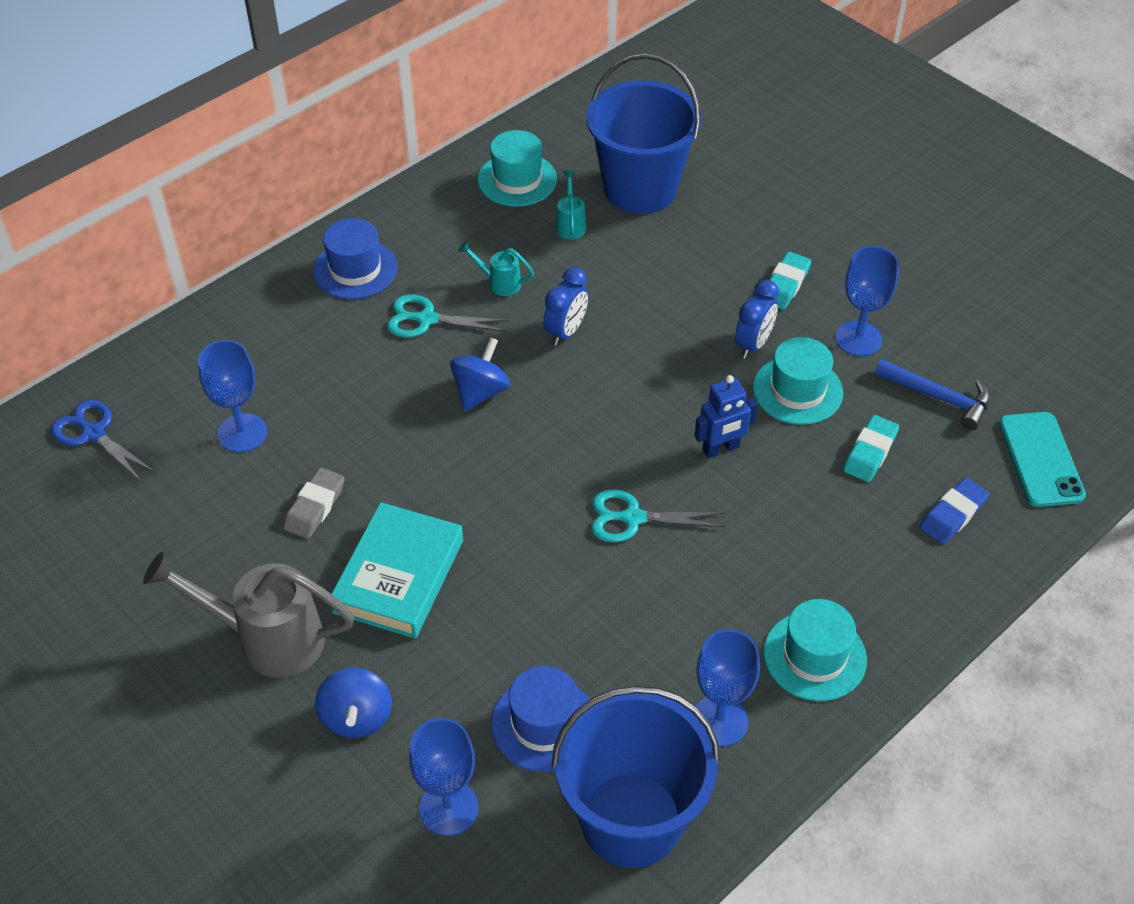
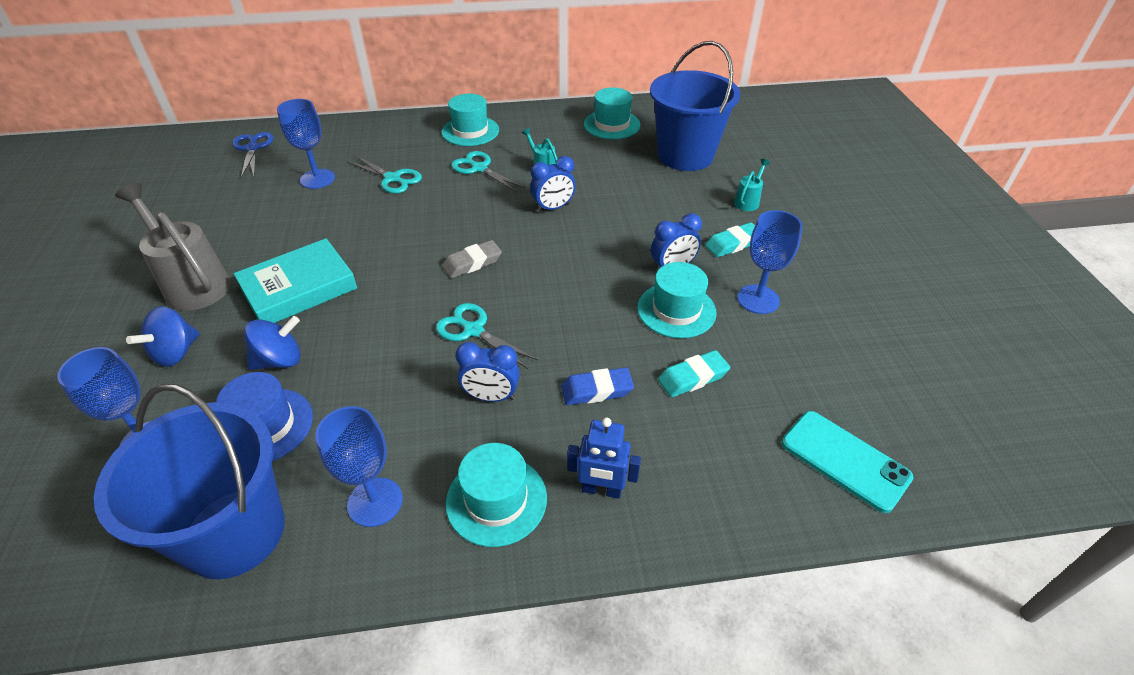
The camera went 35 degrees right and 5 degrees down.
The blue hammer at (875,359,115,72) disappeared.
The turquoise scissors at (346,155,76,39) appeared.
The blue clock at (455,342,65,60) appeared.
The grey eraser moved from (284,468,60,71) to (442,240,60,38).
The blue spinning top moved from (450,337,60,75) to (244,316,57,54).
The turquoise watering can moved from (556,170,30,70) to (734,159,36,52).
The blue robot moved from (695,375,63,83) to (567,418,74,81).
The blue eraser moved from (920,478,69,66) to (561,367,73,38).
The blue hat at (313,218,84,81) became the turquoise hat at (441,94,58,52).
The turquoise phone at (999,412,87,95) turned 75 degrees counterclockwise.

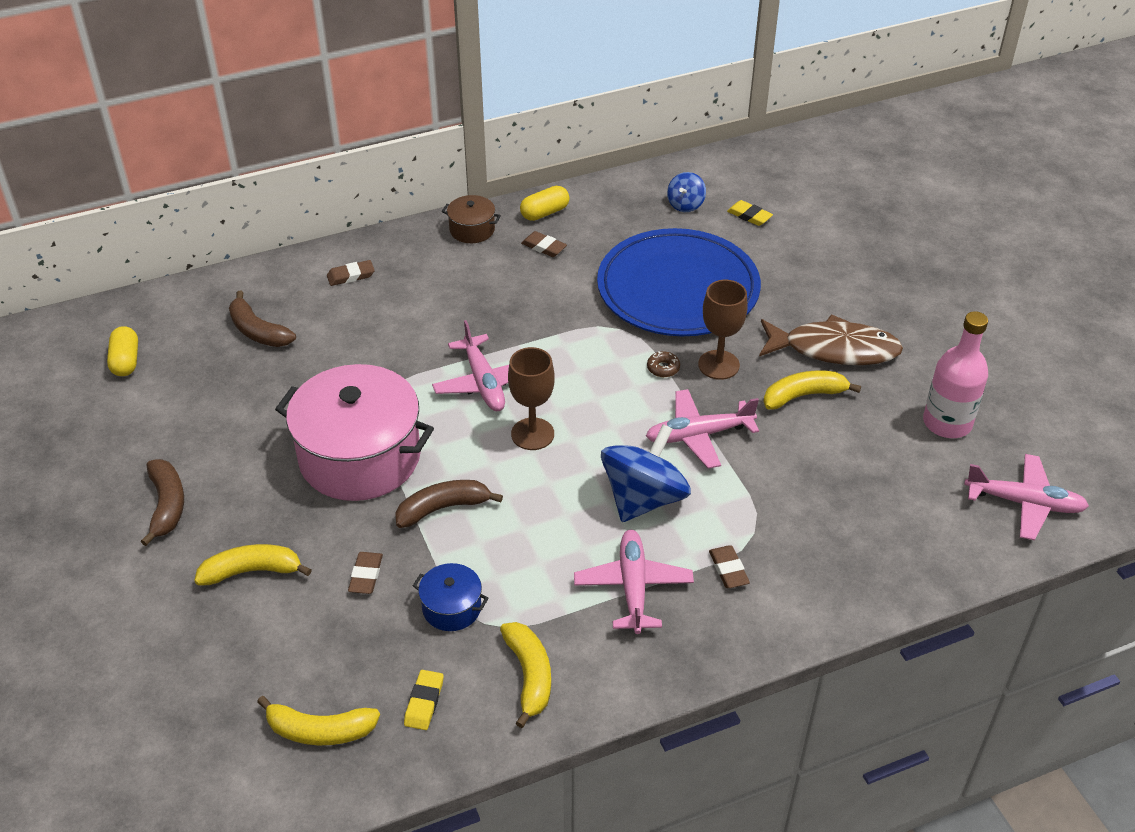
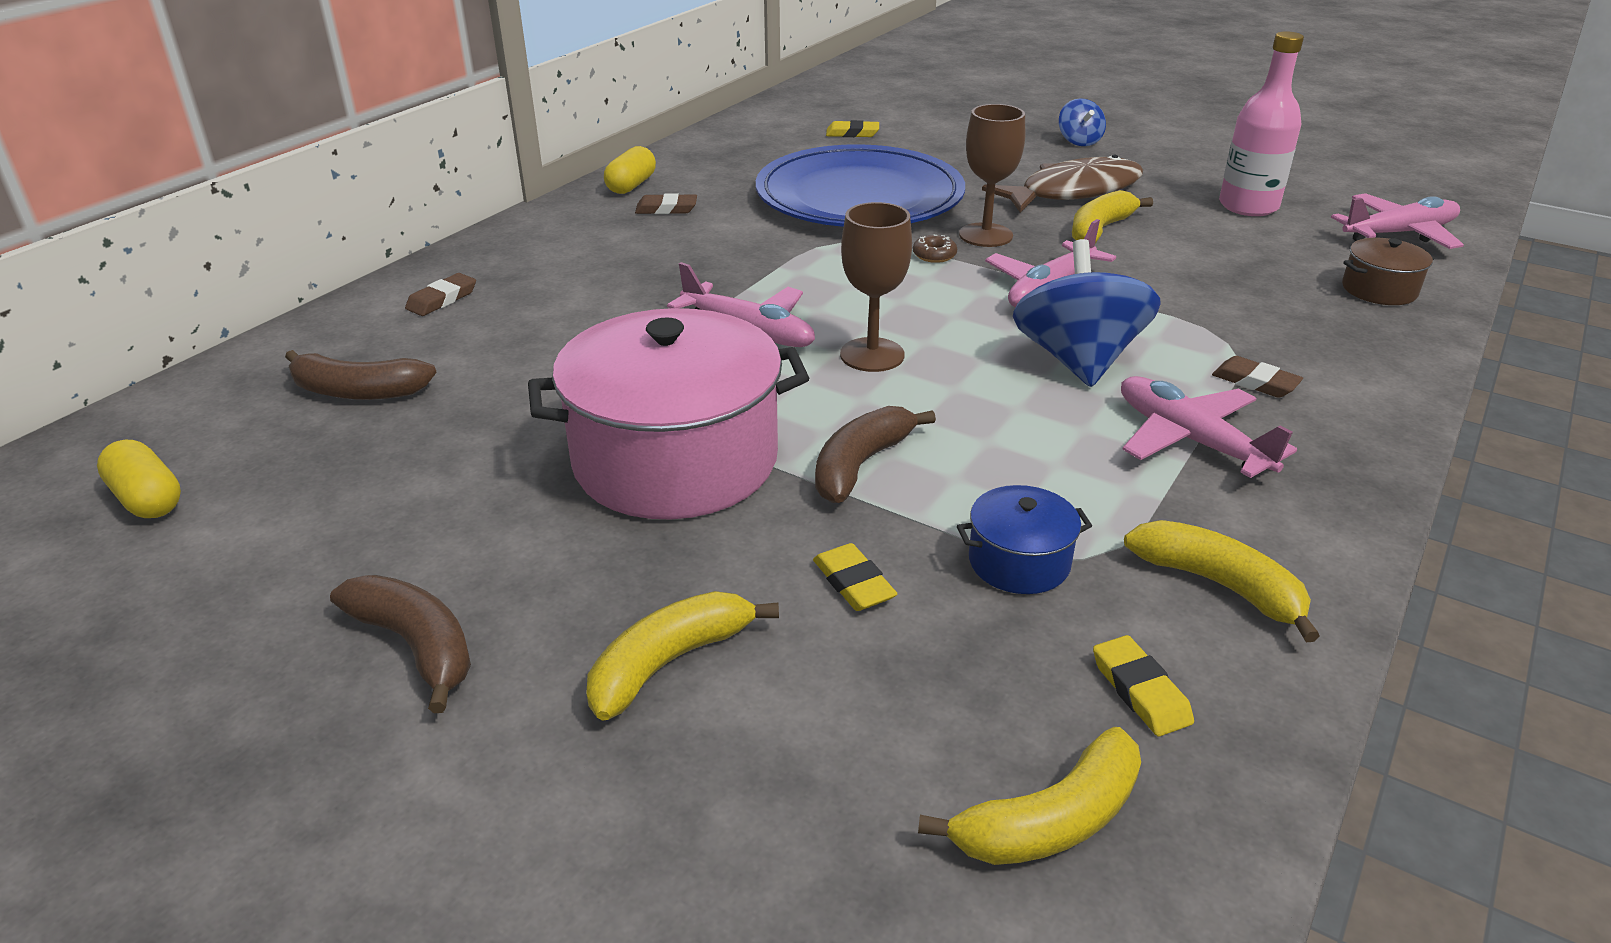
The camera went 35 degrees left and 10 degrees down.
The brown pot moved from (442,195,59,48) to (1342,238,93,67).
The blue spinning top moved from (667,172,39,40) to (1059,98,47,48).
The brown eraser at (348,552,35,42) became the yellow eraser at (813,543,84,68).

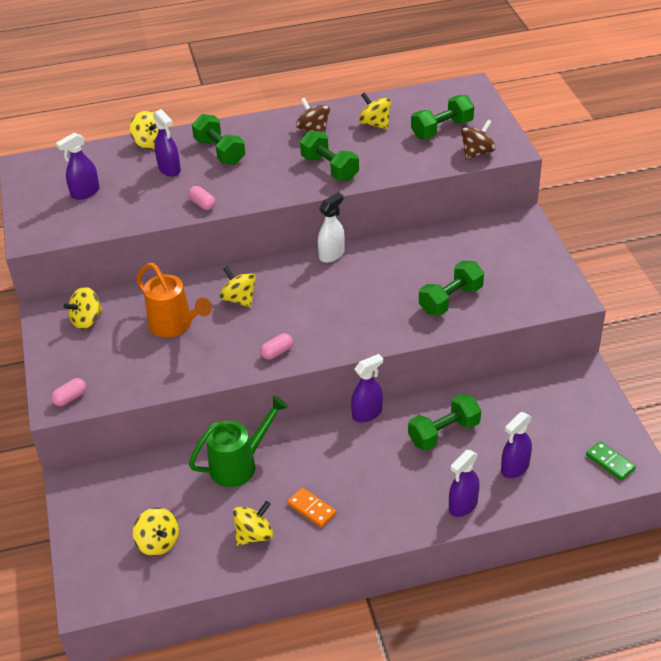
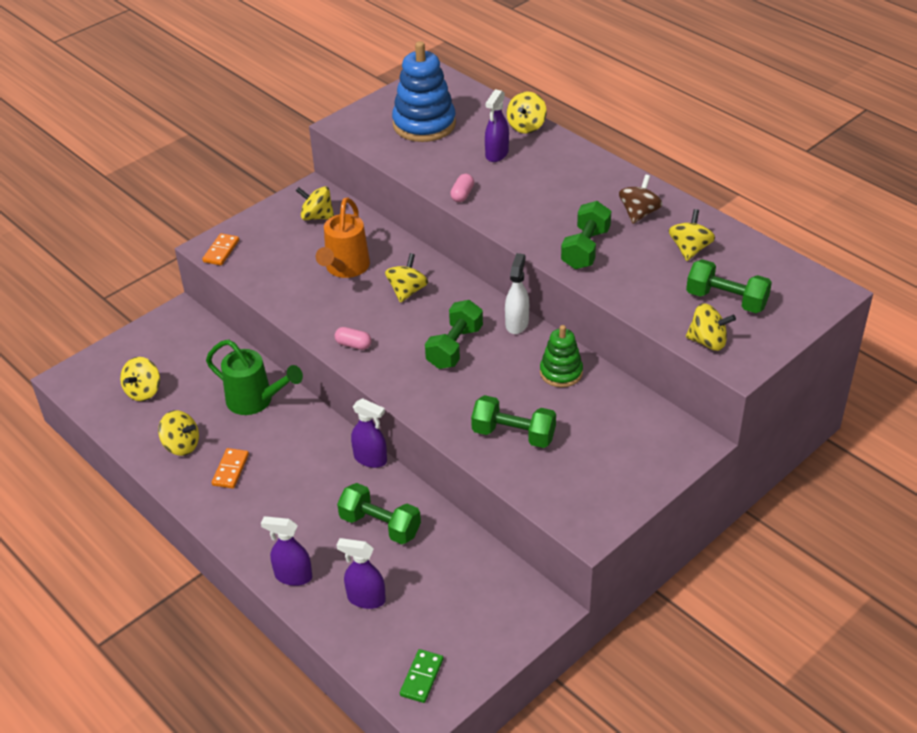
The camera went 60 degrees right and 0 degrees up.
The green stacking toy at (540,325,43,62) appeared.
The green dumbbell moved from (192,114,53,51) to (425,300,58,69).
The pink capsule at (51,378,35,28) was replaced by the orange domino at (202,233,37,32).
The purple spray bottle at (56,133,44,67) was replaced by the blue stacking toy at (392,41,64,101).
The brown spinning top at (461,120,35,40) became the yellow spinning top at (686,303,50,48).
The white spray bottle at (318,193,27,70) turned 90 degrees counterclockwise.

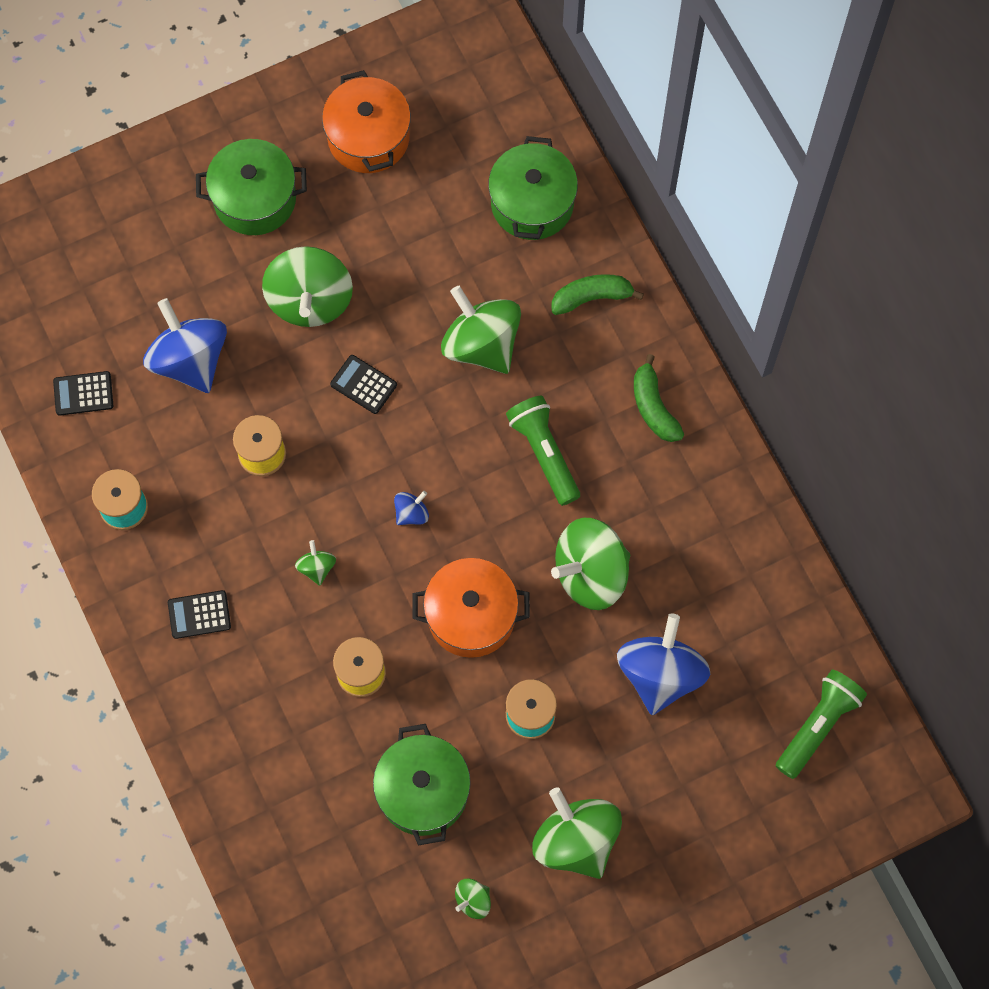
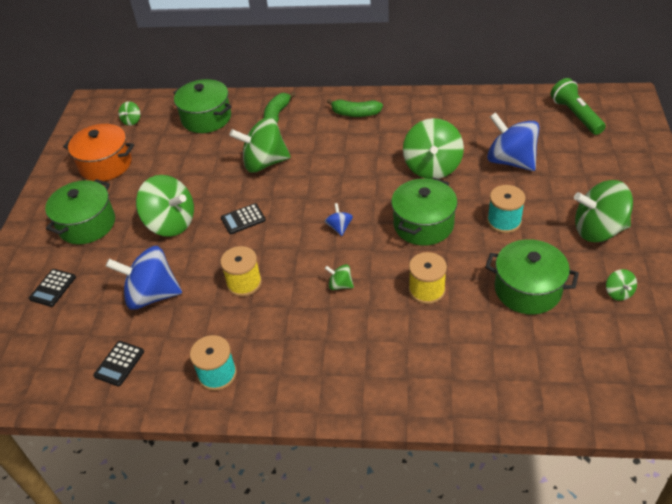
The camera went 55 degrees left and 25 degrees down.
The green flashlight at (506,396,74,110) disappeared.
The green spinning top at (118,101,22,25) appeared.
The black calculator moved from (168,590,63,49) to (29,269,47,38).
The orange pot at (412,558,118,100) became the green pot at (391,178,67,68).

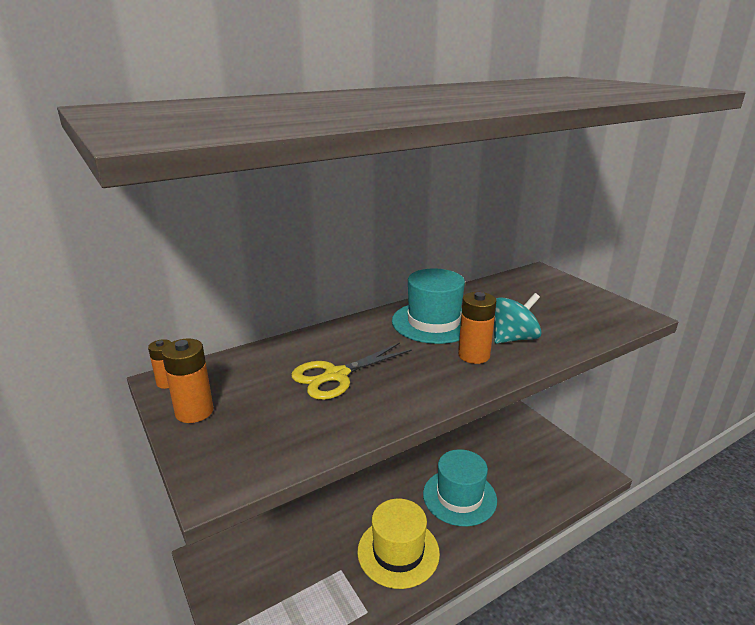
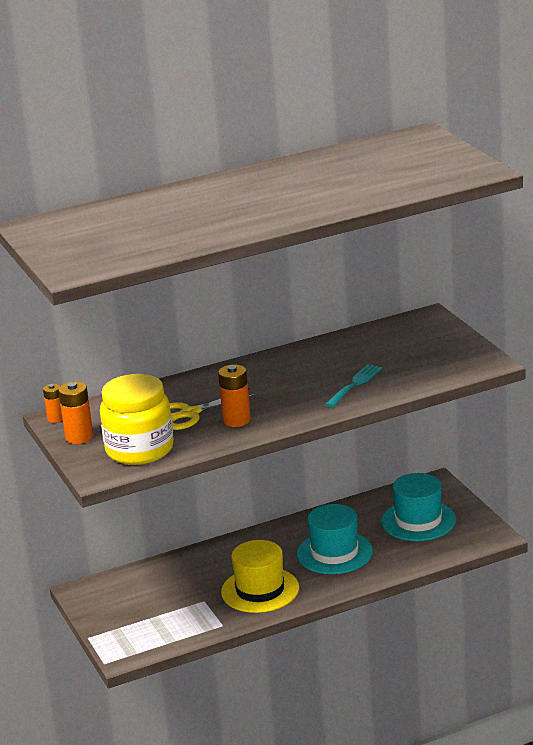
The camera went 10 degrees right and 0 degrees up.
The yellow jar at (100,374,74,91) appeared.
The turquoise hat moved from (392,269,73,75) to (381,473,75,68).
The orange battery moved from (458,292,39,72) to (218,365,33,62).
The turquoise spinning top at (494,293,48,51) was replaced by the turquoise fork at (325,364,57,43).

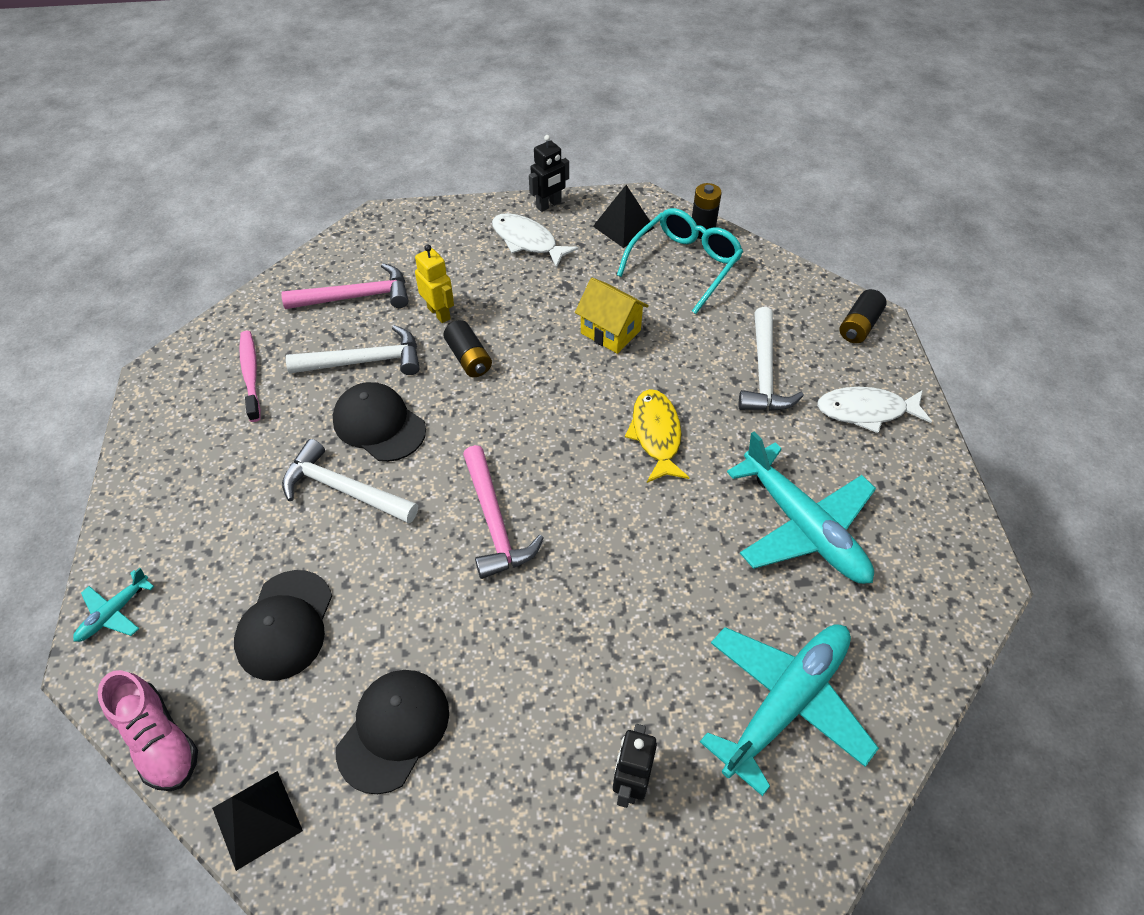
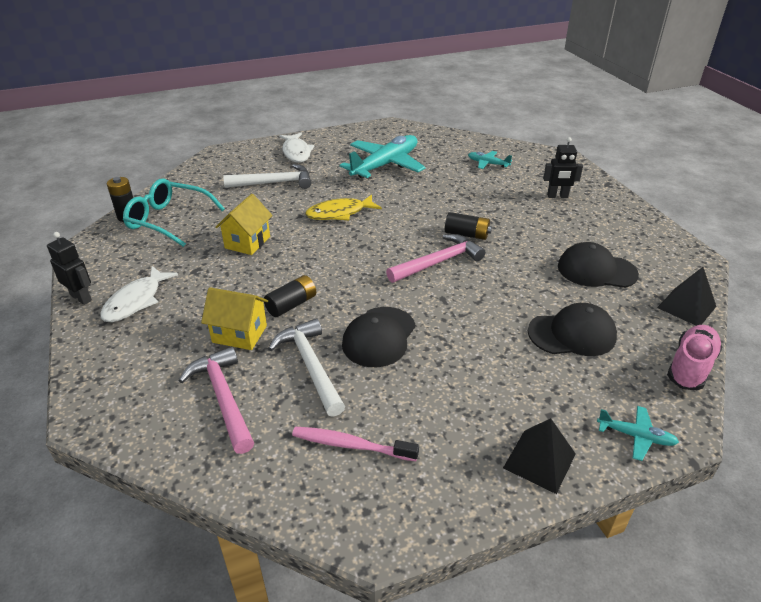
The camera went 105 degrees left and 15 degrees down.
The white hammer at (282,439,136,84) disappeared.
The black pyramid moved from (593,185,61,63) to (503,418,73,76).
The black battery moved from (840,289,47,54) to (445,212,47,28).
The yellow robot at (415,244,39,79) was replaced by the yellow house at (201,287,67,63).
The pink toothbrush at (239,331,22,91) turned 45 degrees clockwise.
The turquoise plane at (700,625,179,171) changed to 0.46 times the size.

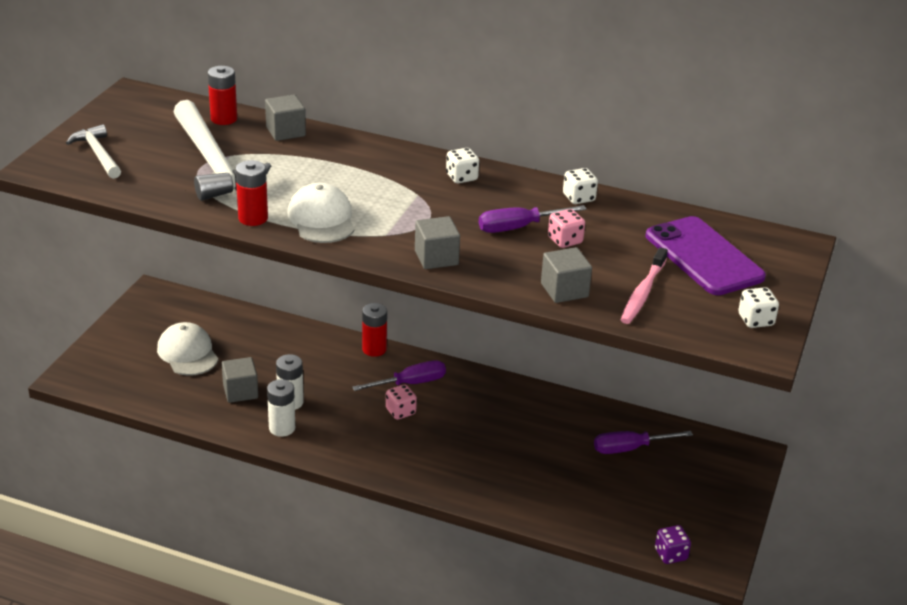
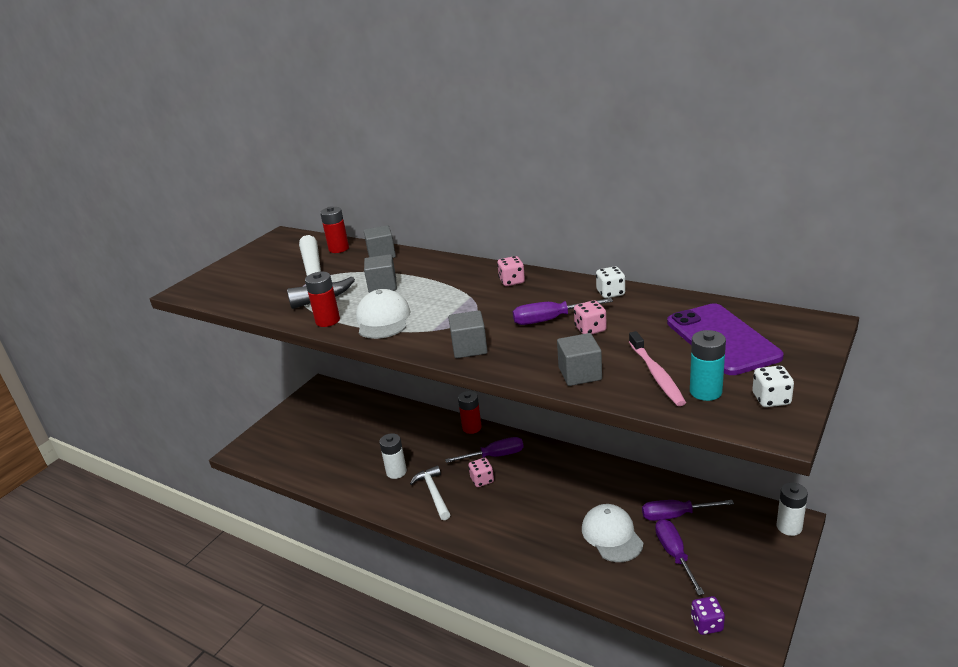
The camera went 15 degrees right and 5 degrees down.
The purple screwdriver at (655,519,50,76) appeared.
The turquoise battery at (690,330,36,71) appeared.
The white hammer moved from (66,124,55,55) to (410,466,41,54).
The white cap moved from (157,322,61,54) to (582,504,61,58).
The grey cube moved from (222,357,36,46) to (364,254,33,39).
The white battery moved from (267,379,28,58) to (777,482,31,54).
The white dice at (446,148,33,35) became the pink dice at (497,256,28,30).
The pink toothbrush at (621,247,47,77) turned 45 degrees counterclockwise.

